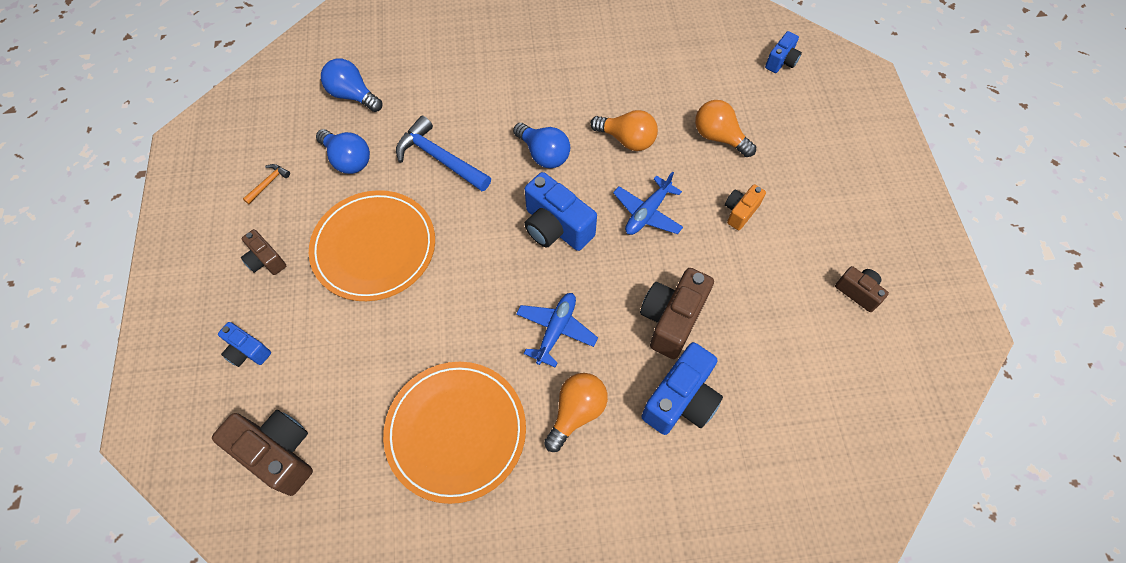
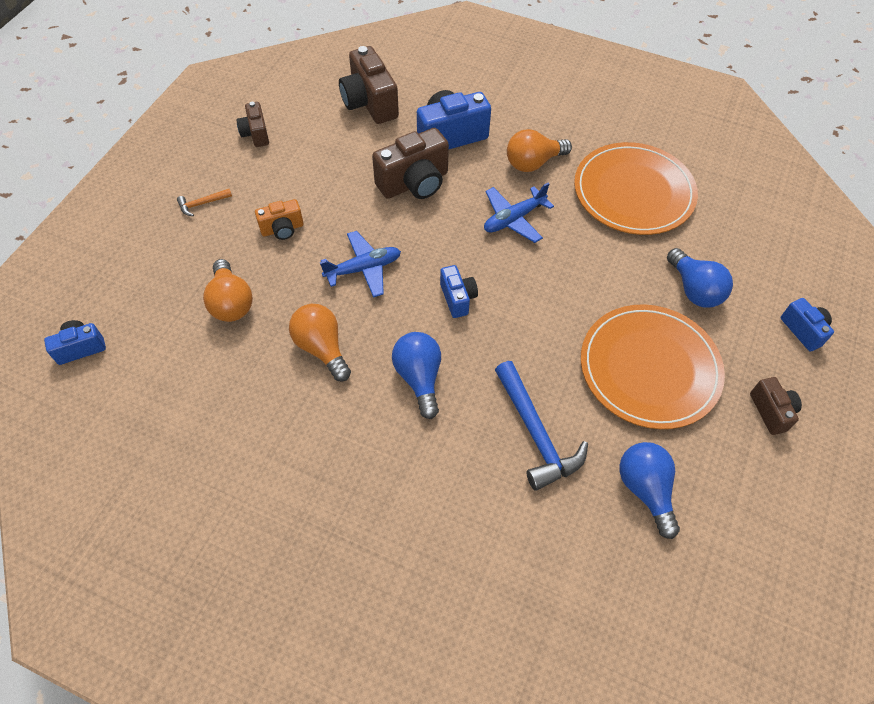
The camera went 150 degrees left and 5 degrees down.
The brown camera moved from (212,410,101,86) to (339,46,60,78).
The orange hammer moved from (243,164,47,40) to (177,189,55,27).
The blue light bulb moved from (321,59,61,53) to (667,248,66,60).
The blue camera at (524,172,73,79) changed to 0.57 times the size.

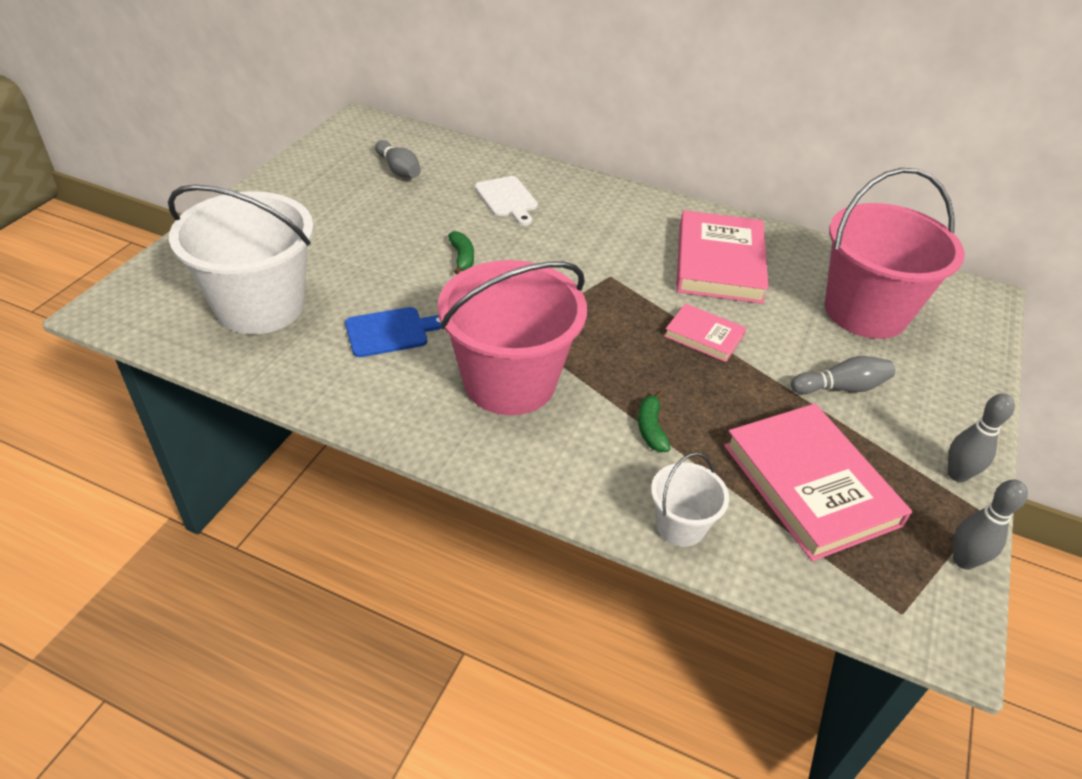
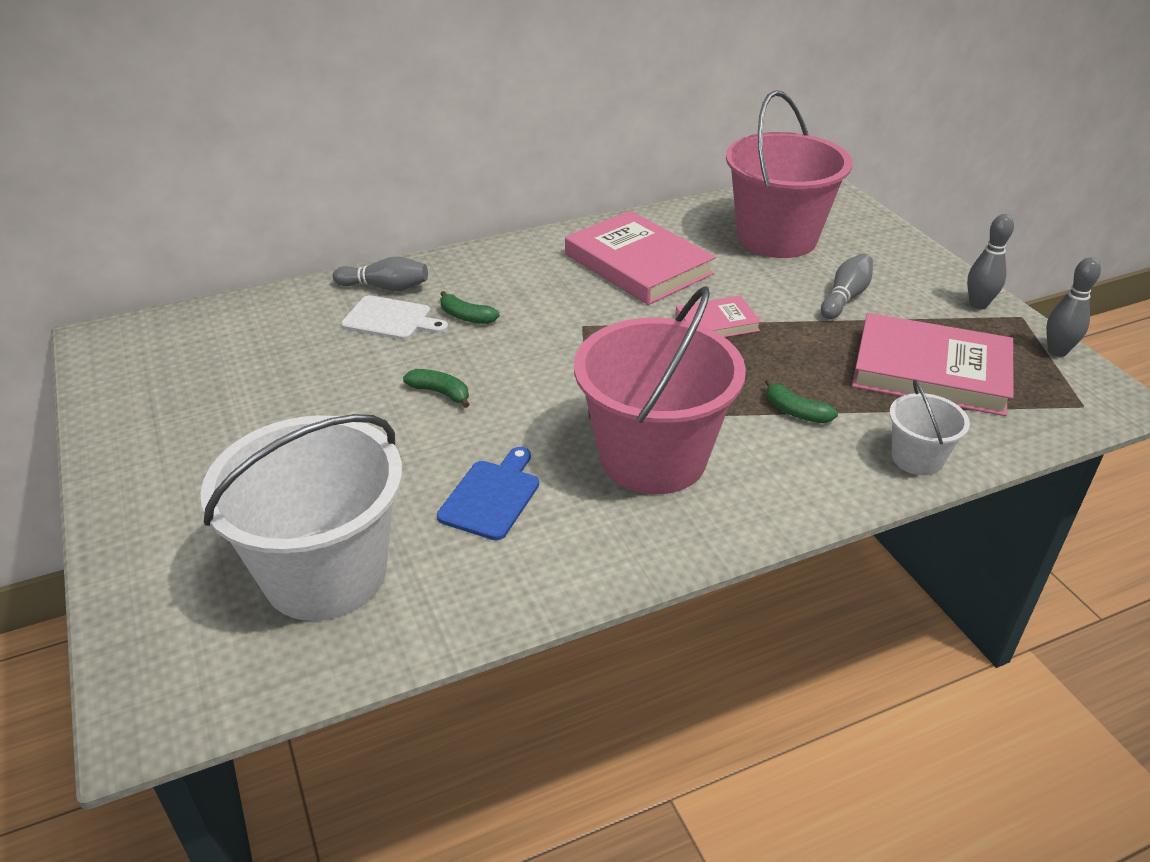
The camera went 45 degrees left and 5 degrees down.
The green banana at (440,291,60,33) appeared.
The grey bowling pin moved from (375,140,46,38) to (333,256,95,35).

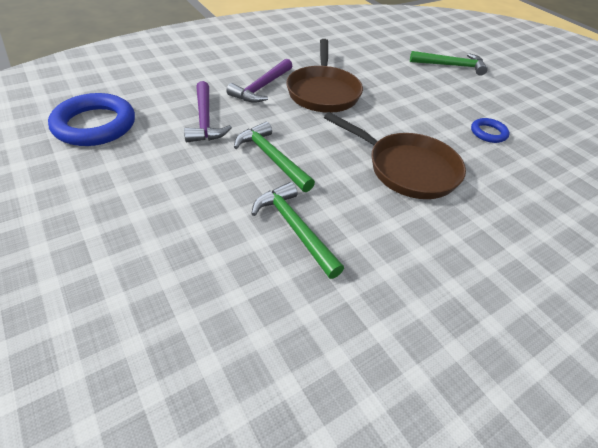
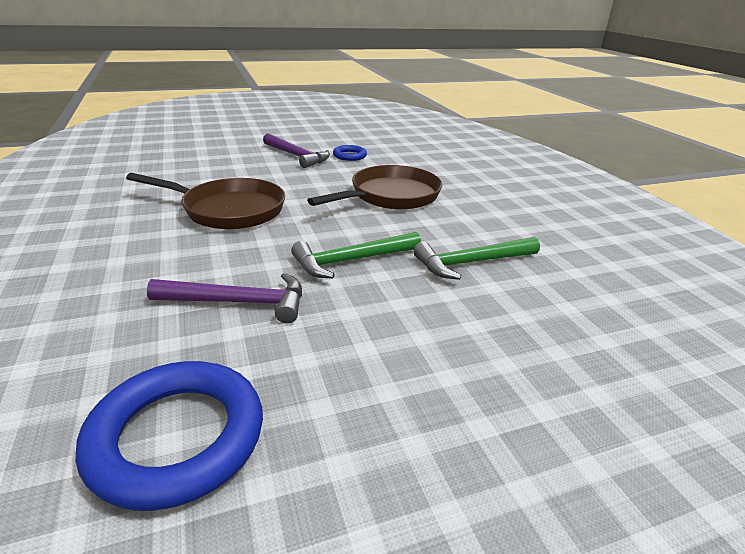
The camera went 75 degrees left and 15 degrees down.
The green hammer at (410,51,78,25) disappeared.
The purple hammer moved from (227,58,65,45) to (263,133,67,35).

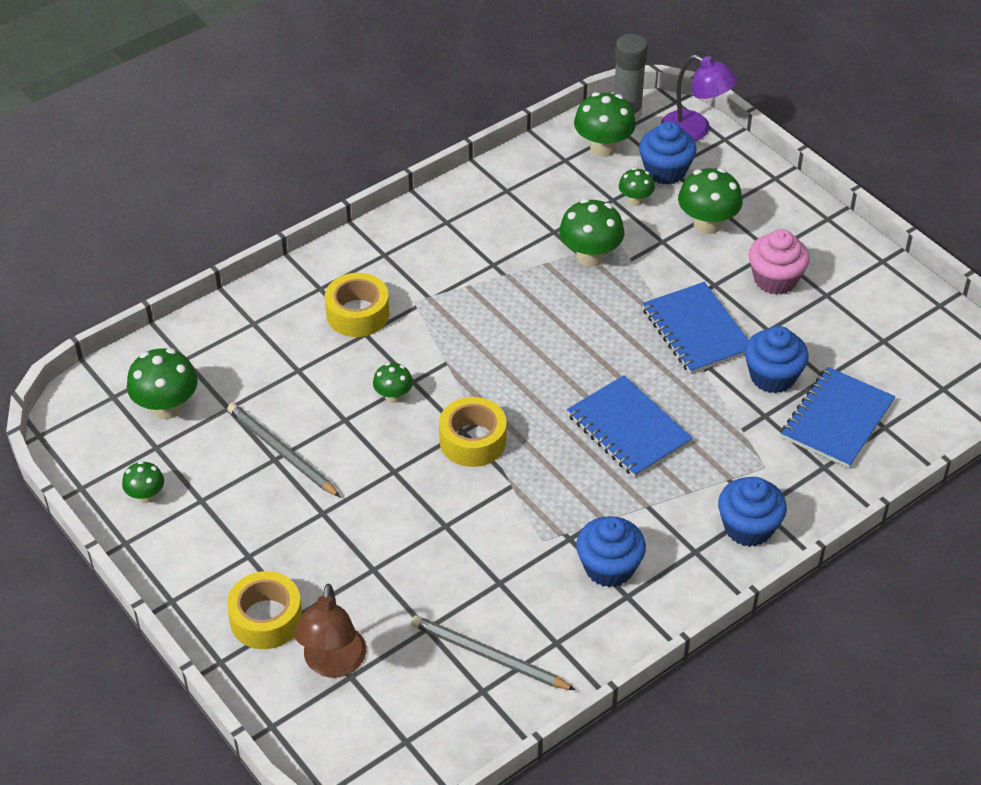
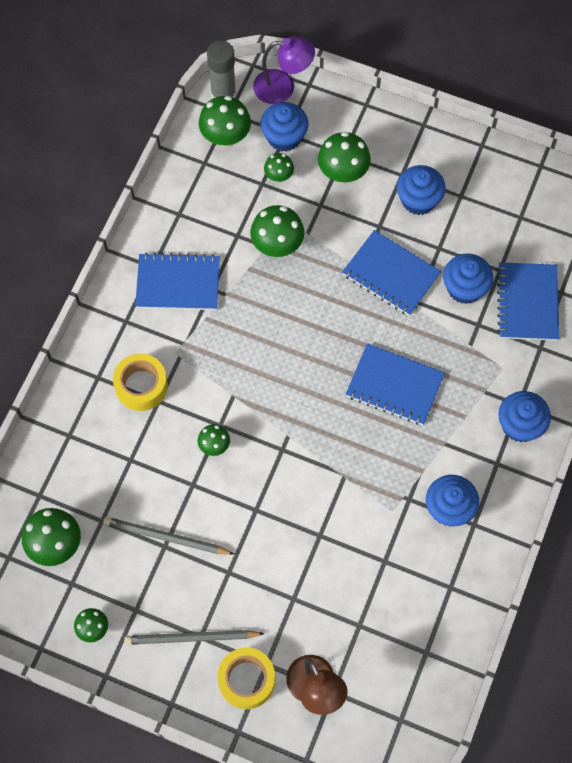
The camera went 30 degrees left and 20 degrees up.
The yellow tape at (439,397,68,70) disappeared.
The blue notebook at (135,252,85,58) appeared.
The grey pencil moved from (411,615,164,75) to (124,630,141,15).
The pink cupcake at (749,229,61,66) became the blue cupcake at (397,165,49,50).

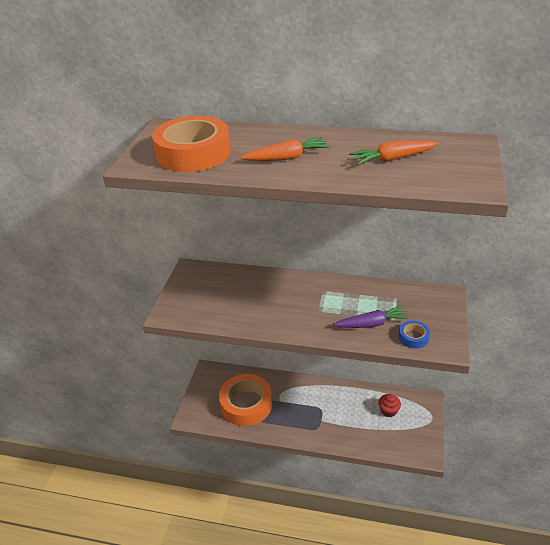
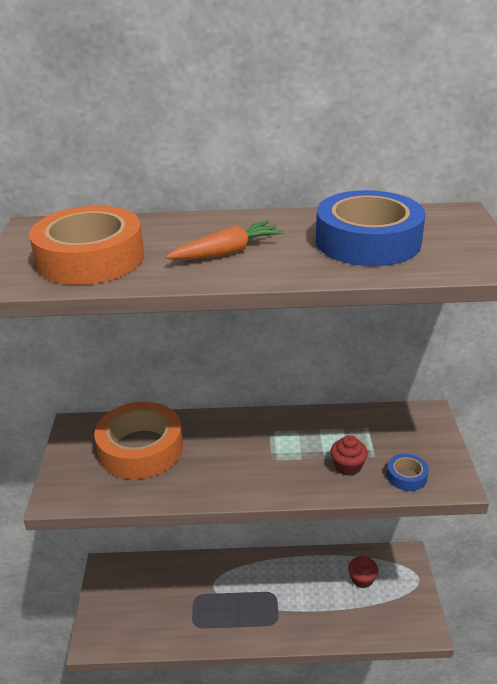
The camera went 15 degrees left and 5 degrees down.
The orange tape moved from (219,374,53,52) to (94,402,89,77).
The purple carrot at (333,305,77,23) was replaced by the red cupcake at (331,435,37,41).
The orange carrot at (349,140,89,25) was replaced by the blue tape at (316,190,110,76).

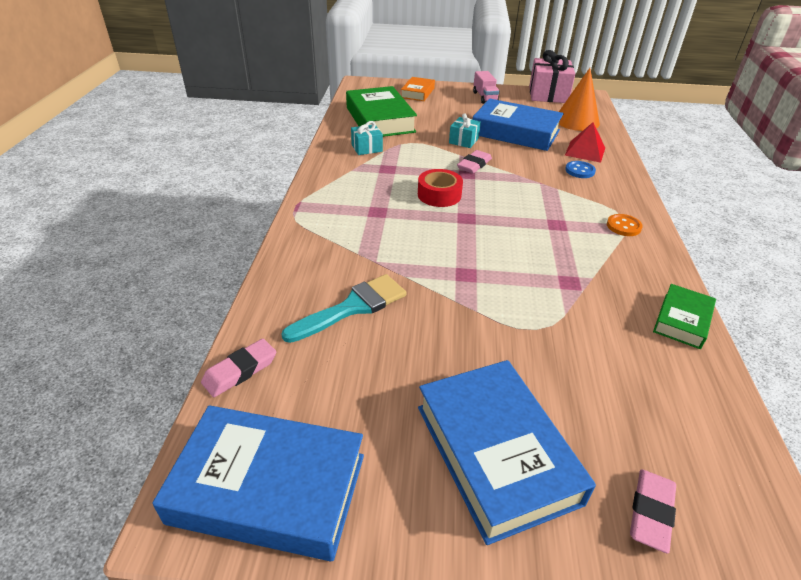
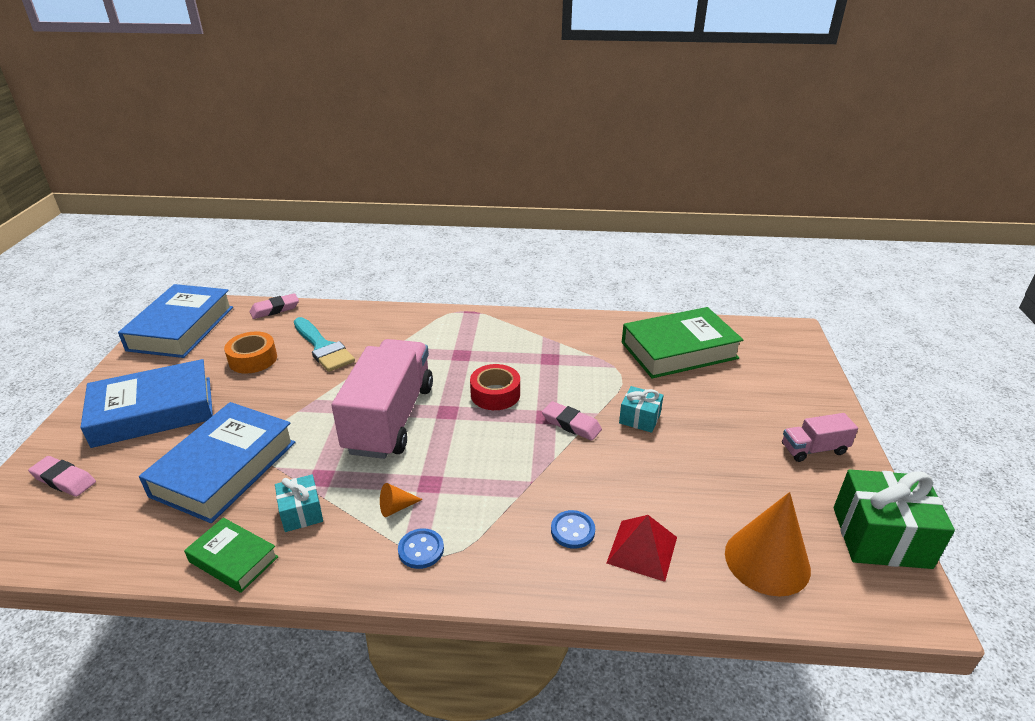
The camera went 90 degrees right and 5 degrees down.
The orange book at (401,77,34,24) disappeared.
The orange tape at (224,331,53,43) appeared.
The pink truck at (332,339,101,120) appeared.
The orange cone at (380,483,43,34) appeared.
The turquoise gift moved from (351,121,32,34) to (275,474,48,58).
The blue book moved from (472,99,92,52) to (139,402,156,121).
The pink gift at (529,50,46,53) became the green gift at (834,469,121,100).
The orange button at (607,214,36,22) became the blue button at (398,528,46,41).
The pink eraser at (201,339,75,58) turned 75 degrees counterclockwise.

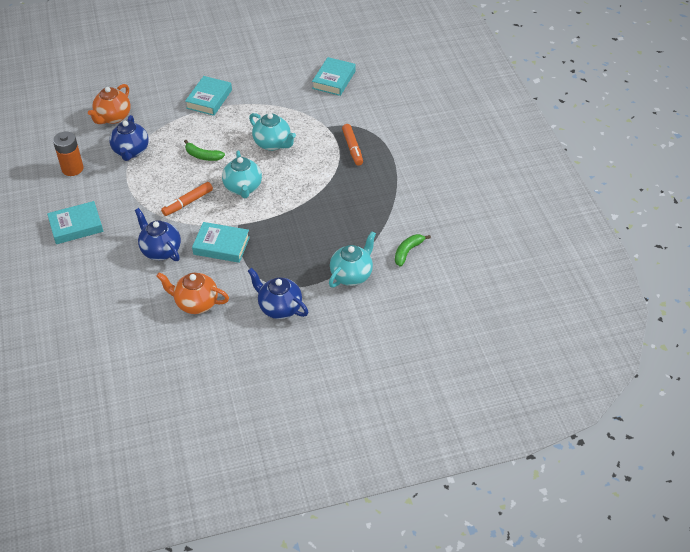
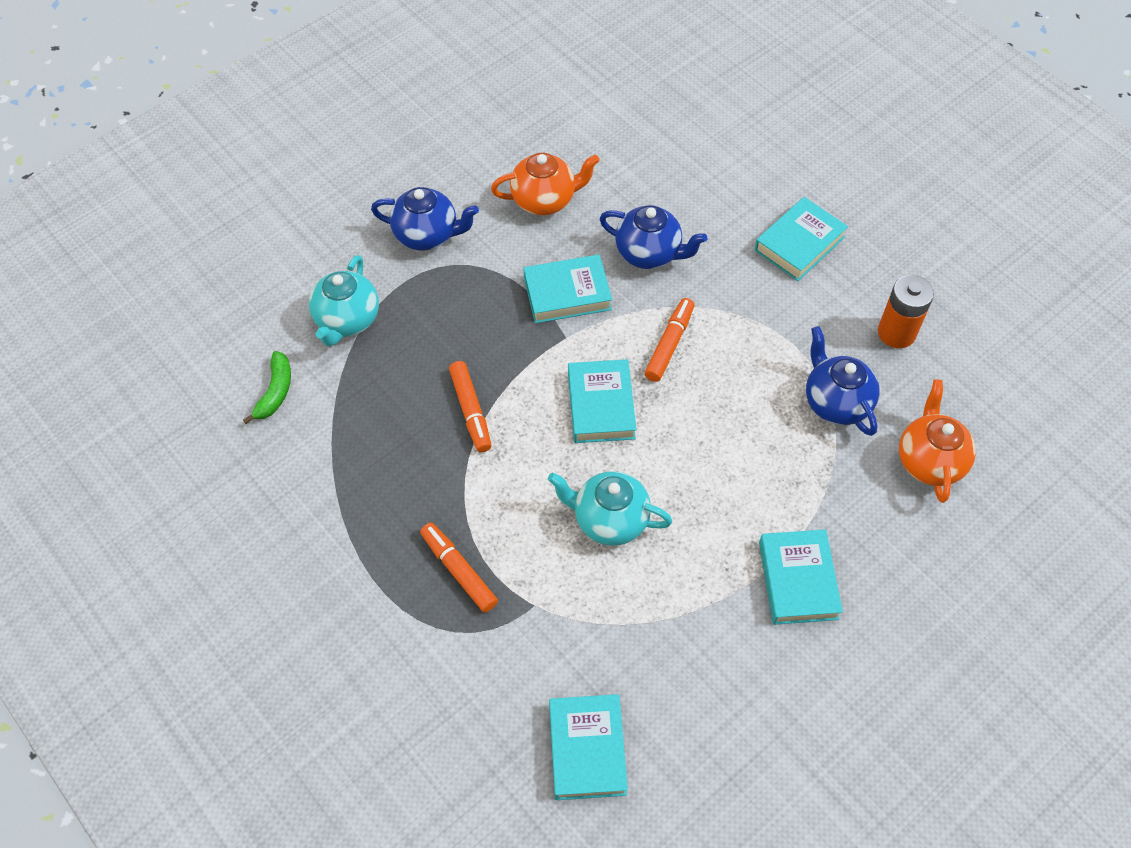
The camera went 155 degrees right and 10 degrees up.
The green banana at (184,140,41,21) disappeared.
The orange marker at (449,361,43,91) appeared.
The turquoise teapot at (222,151,40,47) was replaced by the turquoise book at (568,359,69,84).

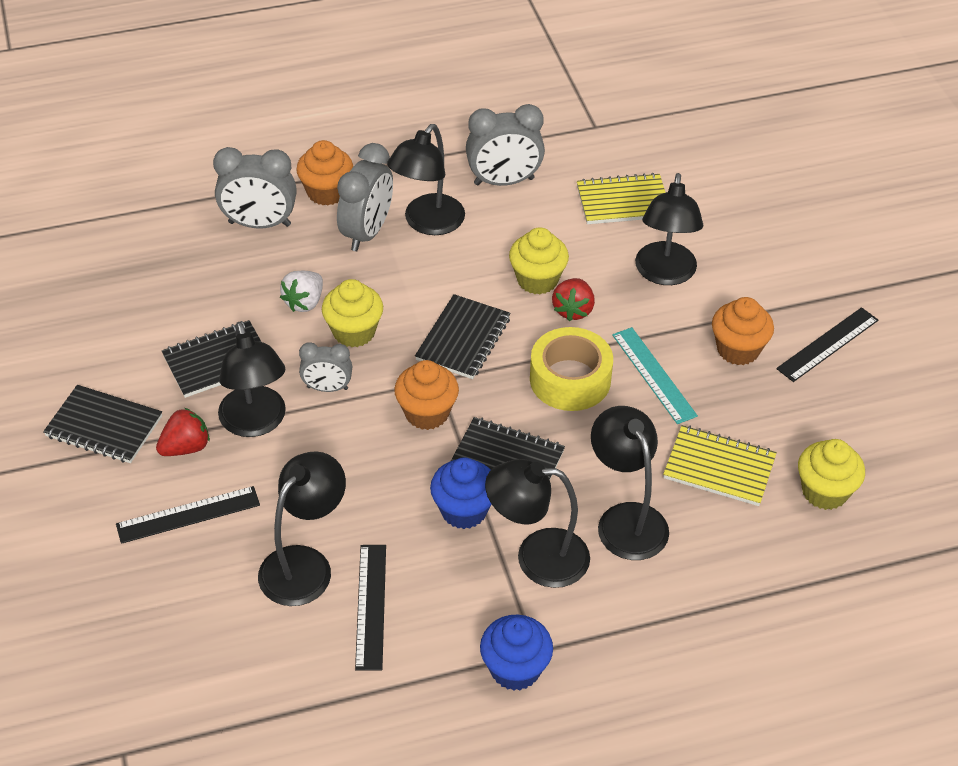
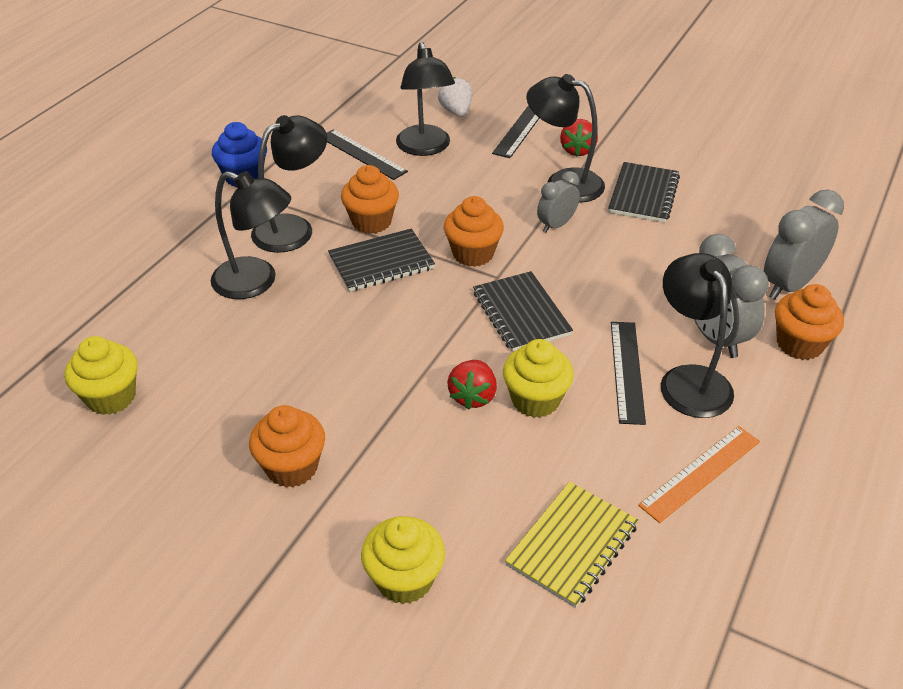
The camera went 135 degrees right and 5 degrees down.
The black notebook at (43,385,119,78) disappeared.
The yellow tape at (530,327,83,84) disappeared.
The turquoise ruler at (612,327,86,97) disappeared.
The black lamp at (635,173,68,112) disappeared.
The yellow notebook at (663,425,114,81) disappeared.
The white strawberry moved from (280,271,43,41) to (438,77,34,40).
The yellow cupcake moved from (322,279,61,68) to (361,516,84,88).
The black ruler moved from (776,307,102,75) to (611,322,35,103).
The grey clock at (466,104,79,82) was replaced by the orange ruler at (638,426,122,97).
The blue cupcake at (430,457,62,72) became the orange cupcake at (341,165,58,69).
The red strawberry at (552,278,43,43) turned 135 degrees counterclockwise.

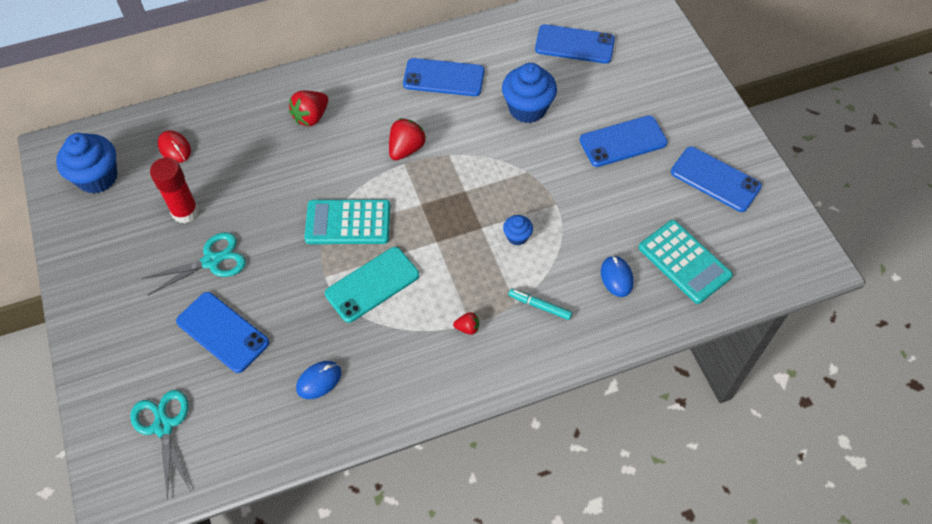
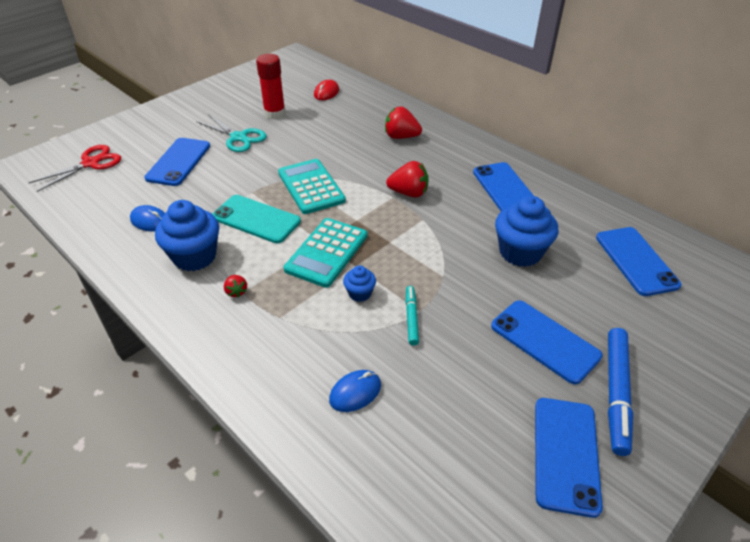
The camera went 65 degrees right and 15 degrees down.
The blue marker at (608,328,25,128) appeared.
The blue cupcake moved from (56,133,61,61) to (155,200,64,71).
The turquoise marker moved from (508,289,64,31) to (406,286,13,60).
The turquoise calculator moved from (638,220,95,84) to (284,218,83,70).
The turquoise scissors at (130,390,61,110) became the red scissors at (29,145,92,47).

